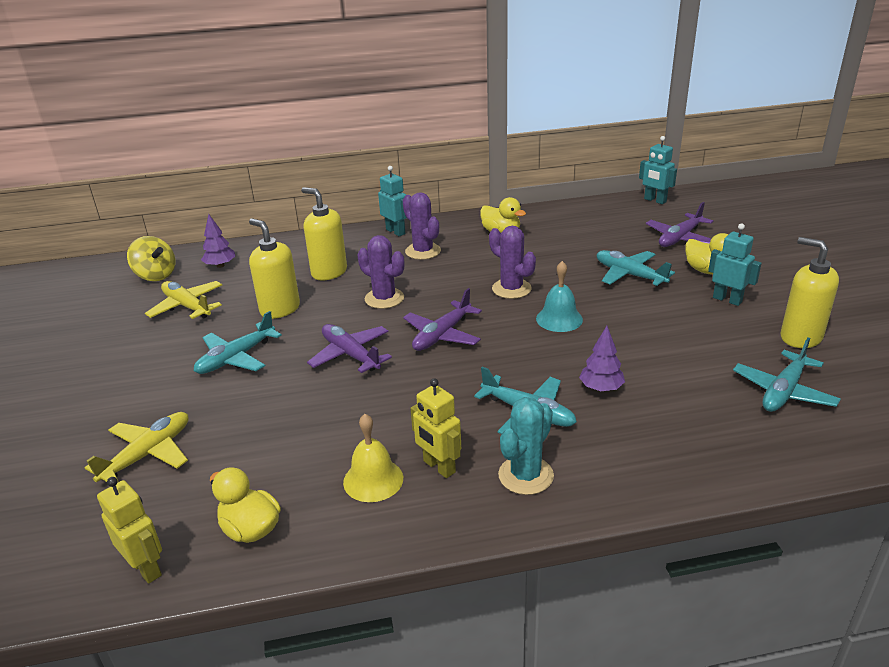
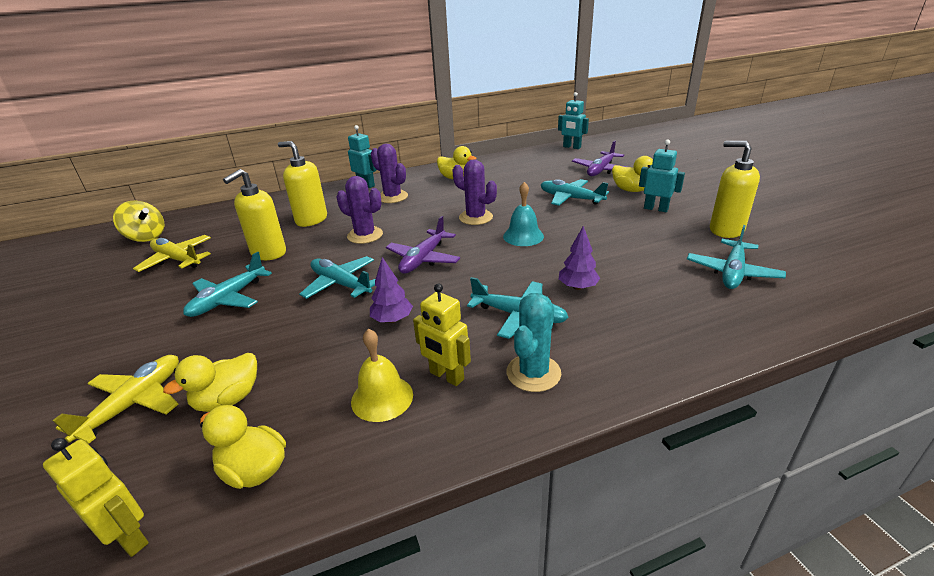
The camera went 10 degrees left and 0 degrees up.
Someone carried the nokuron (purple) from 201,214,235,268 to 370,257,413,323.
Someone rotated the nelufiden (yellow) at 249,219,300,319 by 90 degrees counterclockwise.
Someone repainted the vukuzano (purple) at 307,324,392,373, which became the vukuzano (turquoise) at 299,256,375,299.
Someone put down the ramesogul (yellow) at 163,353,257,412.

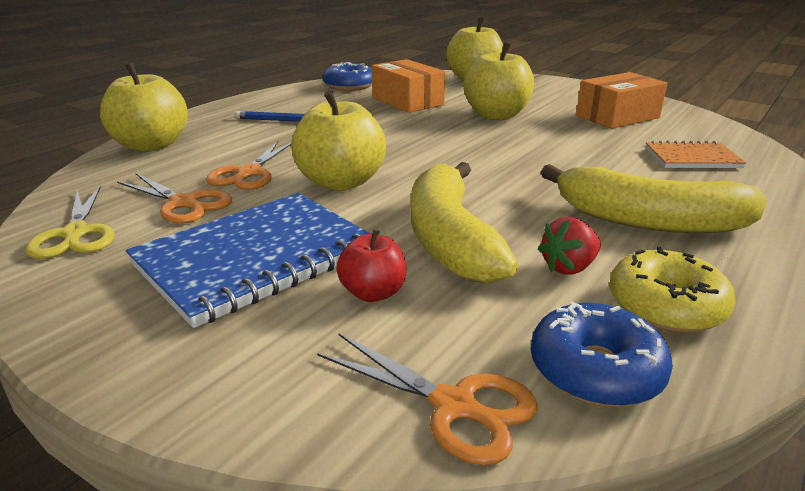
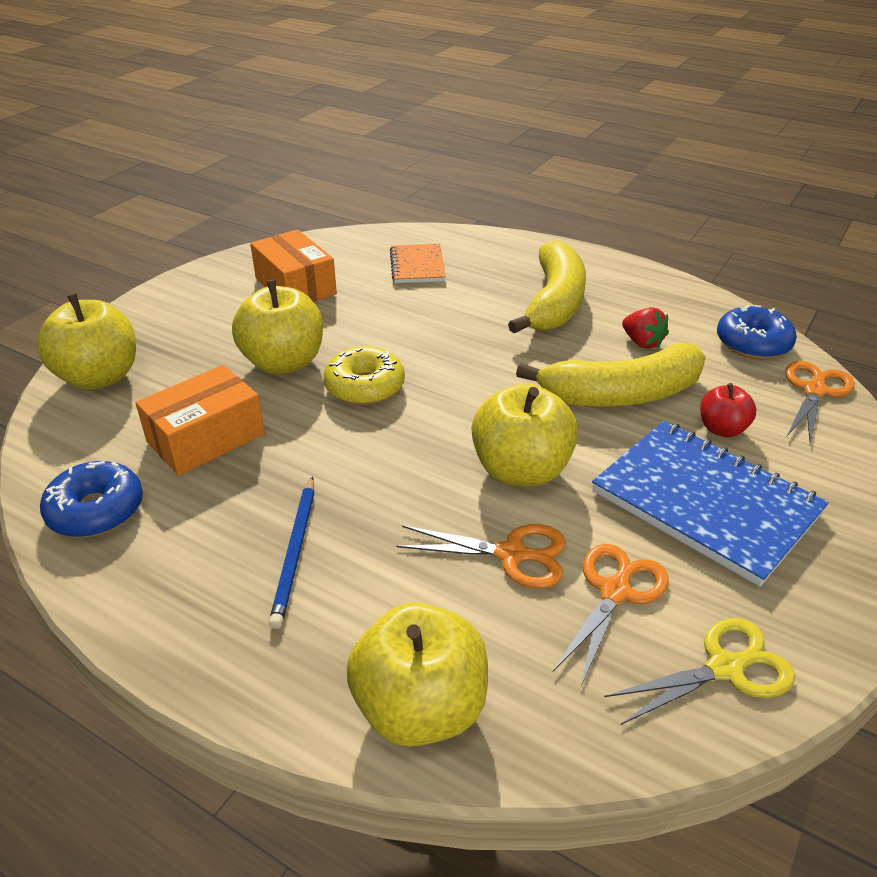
The camera went 95 degrees left and 10 degrees up.
Someone carried the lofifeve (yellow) from 609,247,736,333 to 323,346,405,405.

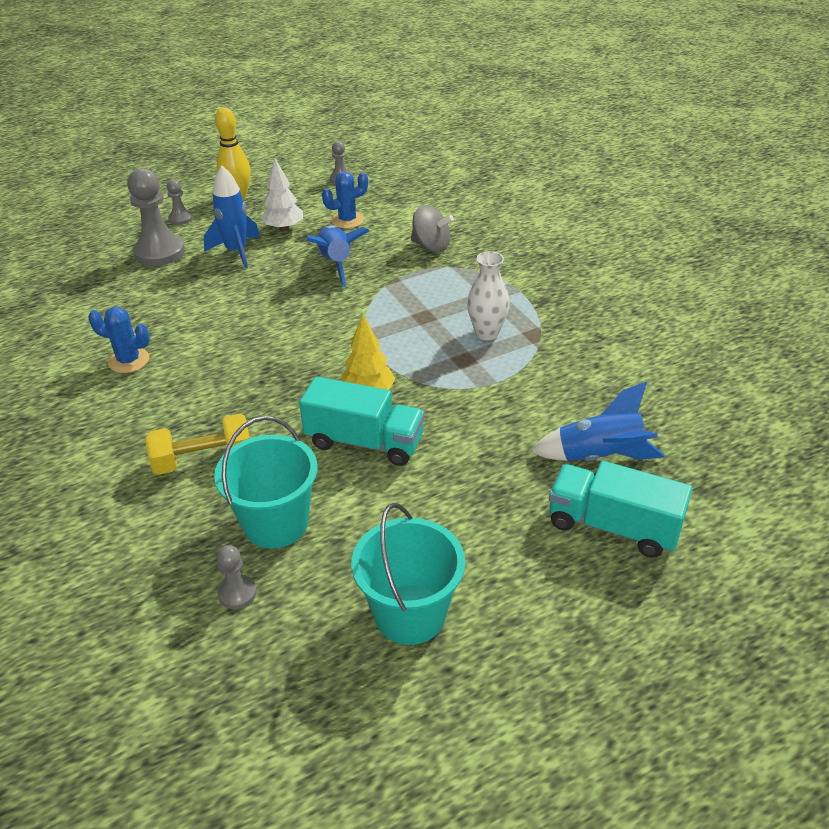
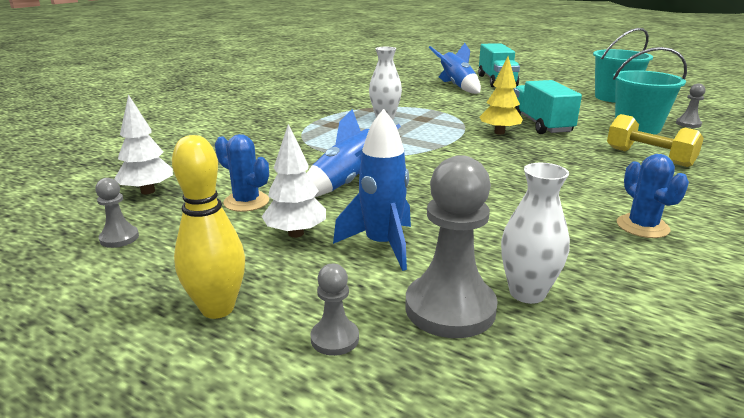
The camera went 120 degrees left and 15 degrees down.
Someone took away the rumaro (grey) at 411,205,454,252.
Someone put down the nokuron (white) at 114,94,173,194.
Someone put down the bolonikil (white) at 501,163,570,304.

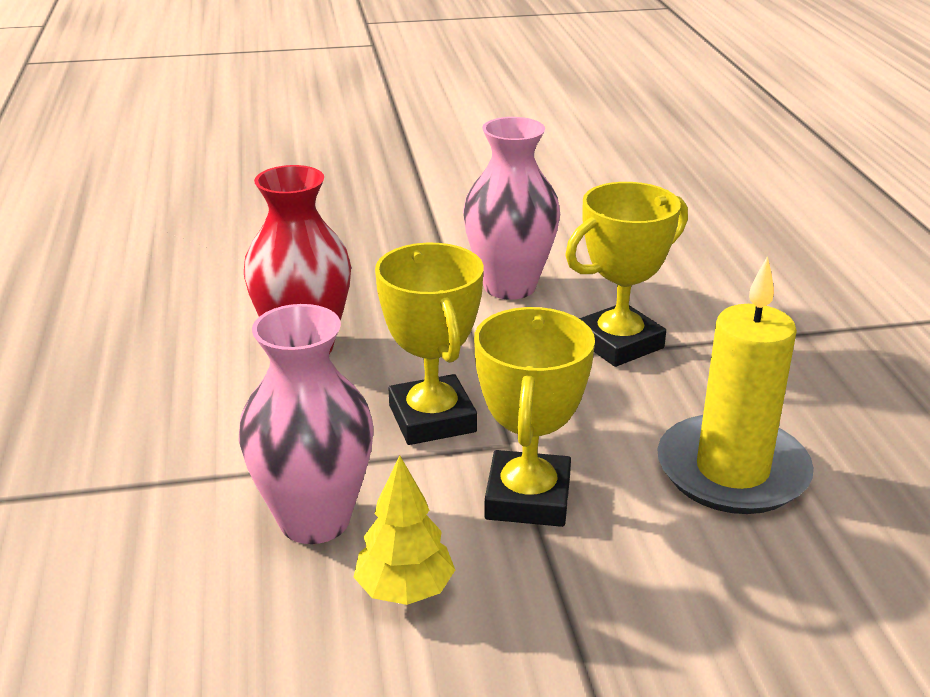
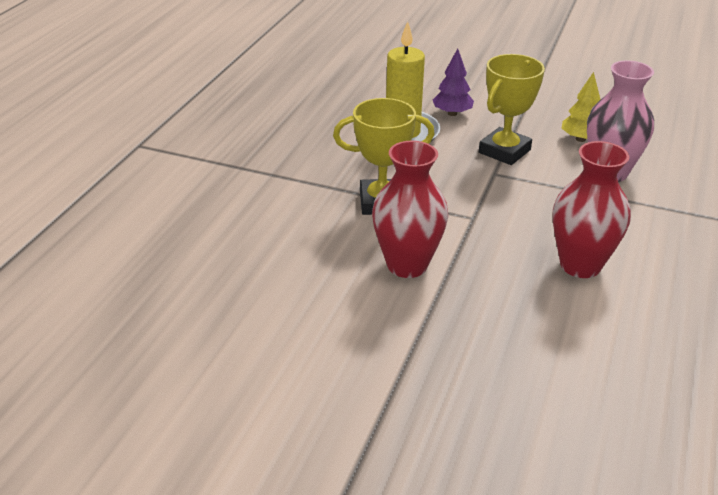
The camera went 150 degrees left and 5 degrees up.
Someone repainted the bolonikil (pink) at 463,117,560,300, which became the bolonikil (red) at 372,141,448,278.
Someone took away the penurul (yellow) at 375,243,484,445.
Someone put down the nokuron (purple) at 433,48,474,116.

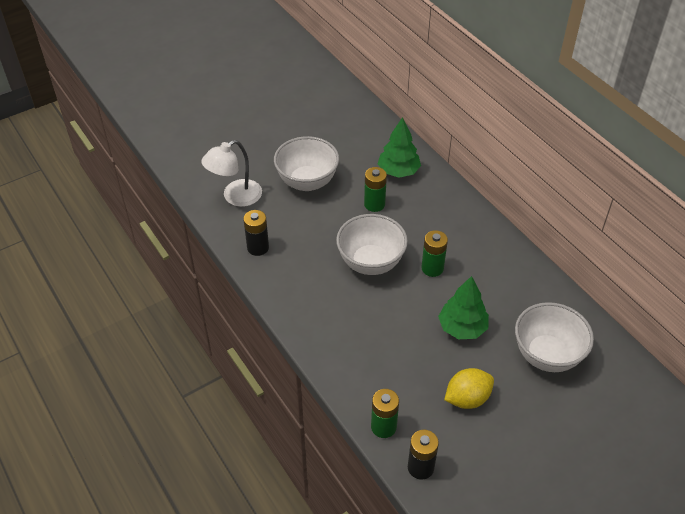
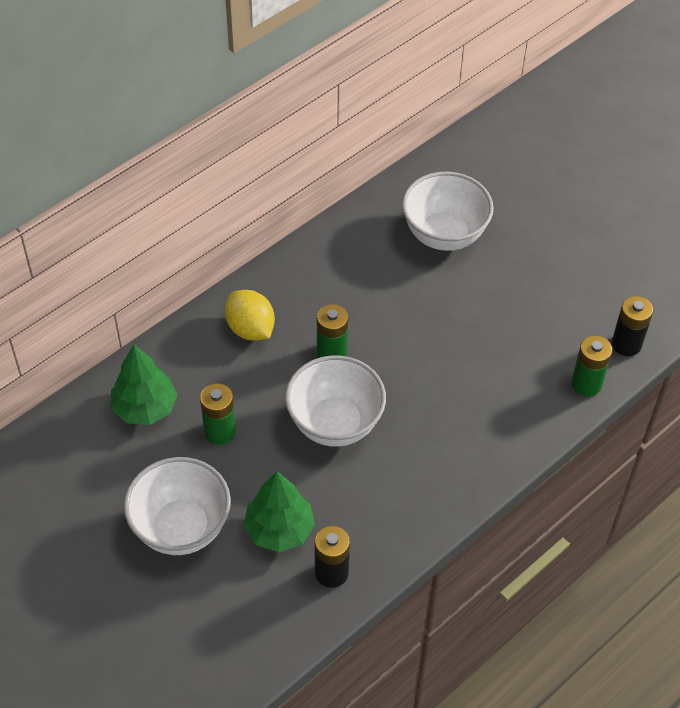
The camera went 100 degrees left and 5 degrees up.
Someone took away the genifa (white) at 201,140,262,207.
Someone carried the nokuron (green) from 438,276,489,339 to 243,471,315,552.
Someone carried the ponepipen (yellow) from 444,368,494,409 to 225,290,275,341.

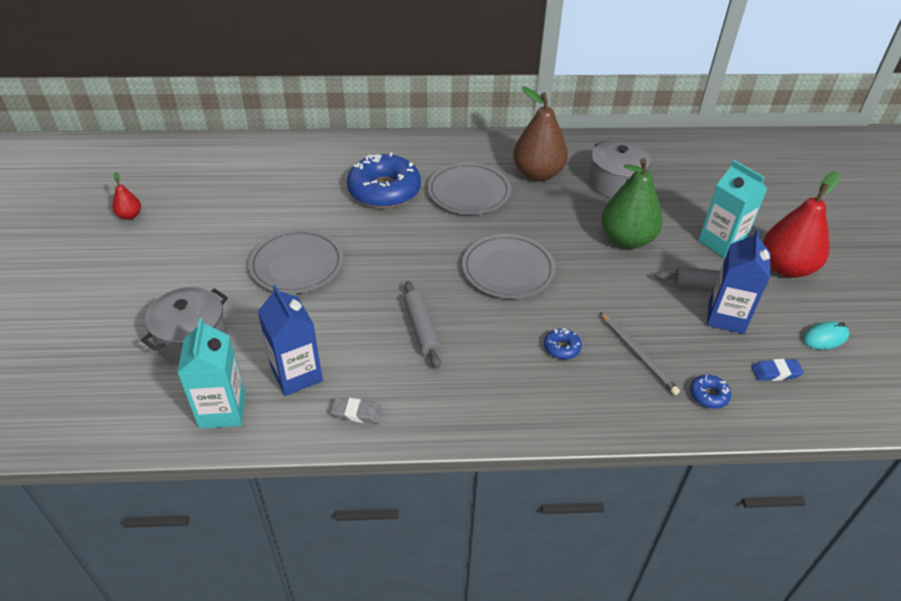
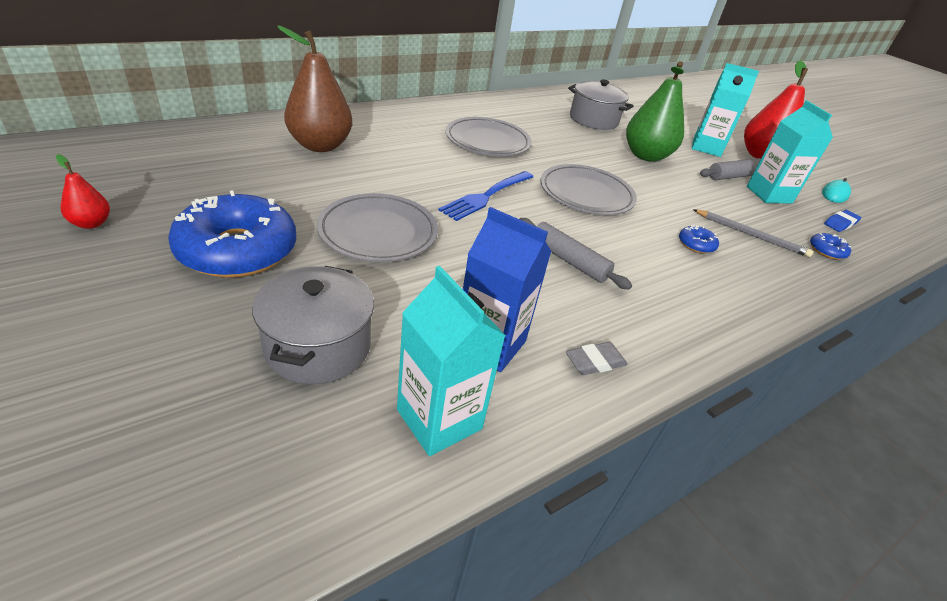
The camera went 35 degrees left and 5 degrees down.
Someone carried the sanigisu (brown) from 513,87,568,181 to 277,25,352,152.
Someone carried the lofifeve (blue) from 347,152,421,208 to 168,190,296,278.
Someone repainted the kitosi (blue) at 707,230,770,334, which became the kitosi (turquoise) at 747,100,833,203.
Someone put down the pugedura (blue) at 439,171,533,221.

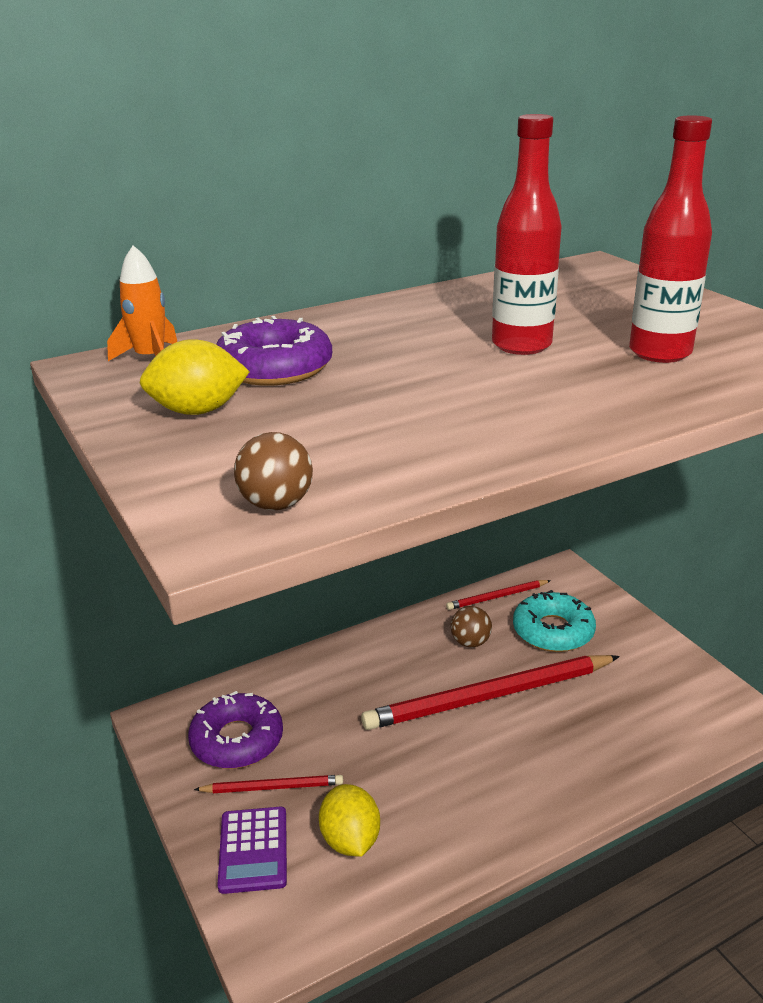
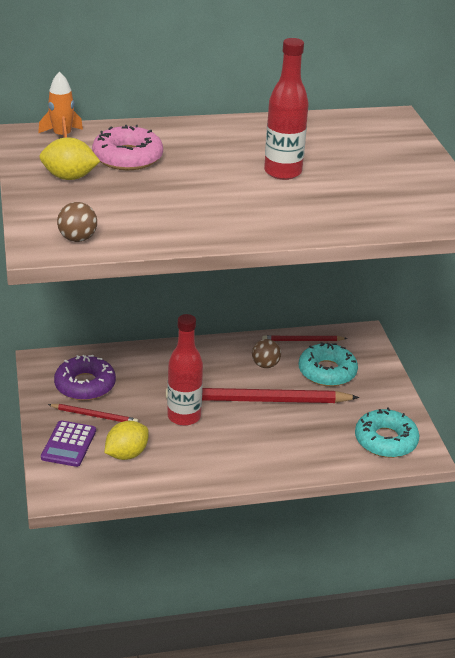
The camera went 15 degrees right and 5 degrees up.
Someone carried the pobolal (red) from 629,115,712,363 to 167,314,203,426.
Someone repainted the lofifeve (purple) at 216,316,332,386, which became the lofifeve (pink) at 92,125,163,170.
Someone rotated the ponepipen (yellow) at 319,784,380,857 by 45 degrees clockwise.
Someone put down the lofifeve (turquoise) at 355,407,419,458.

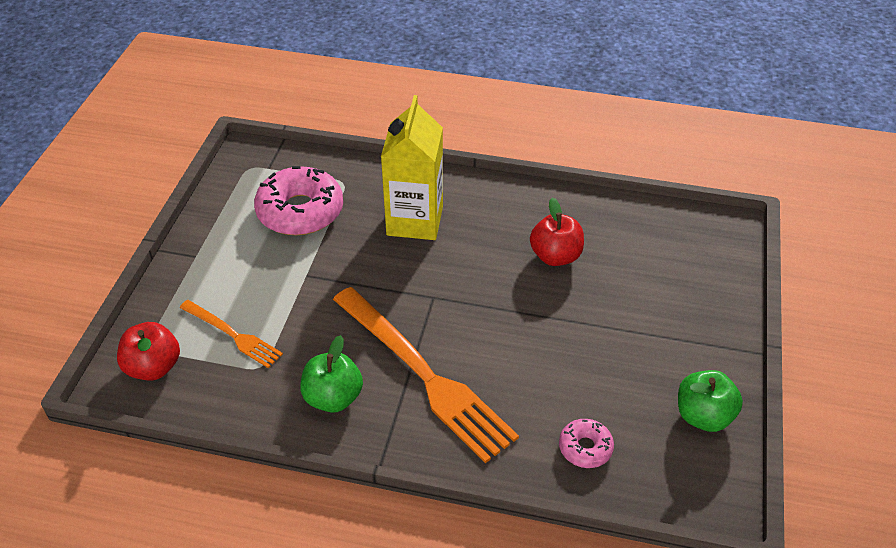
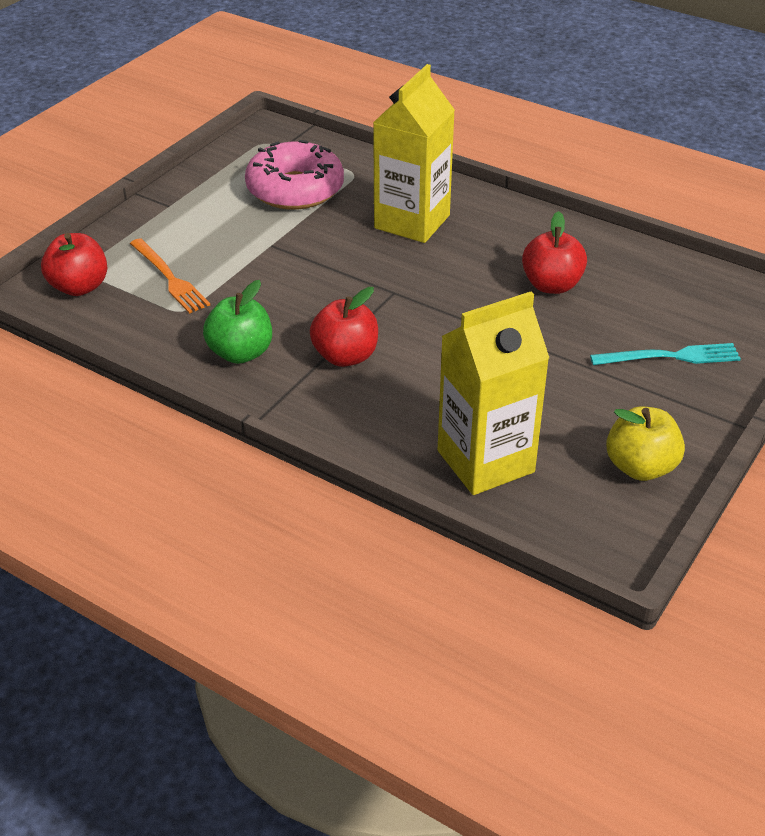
The camera went 20 degrees right and 5 degrees down.
Someone swapped the pugedura (orange) at 333,287,519,463 for the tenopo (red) at 310,287,378,367.
Someone repainted the tenopo (green) at 678,370,743,432, which became the tenopo (yellow) at 606,407,685,481.
Someone swapped the lofifeve (pink) at 559,419,614,468 for the kitosi (yellow) at 438,291,549,495.
Someone put down the pugedura (turquoise) at 590,343,741,365.

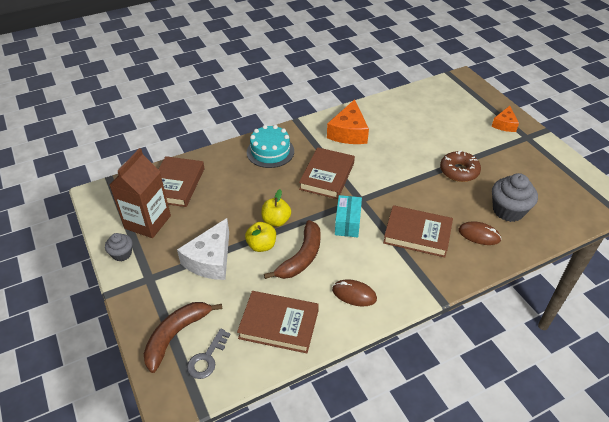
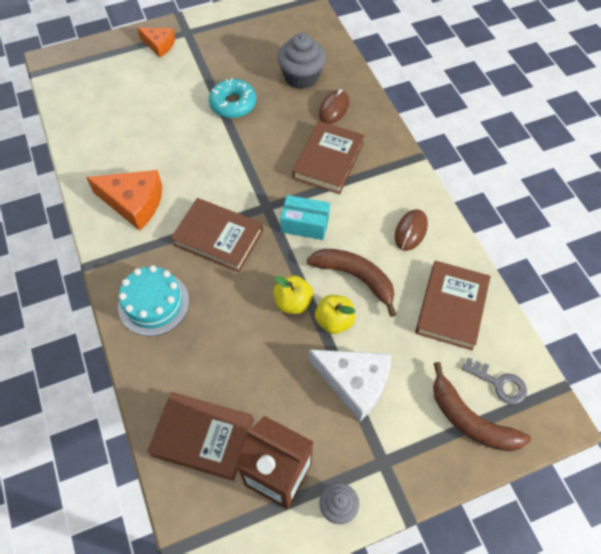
The camera went 85 degrees left and 15 degrees up.
Someone repainted the lofifeve (brown) at 440,151,481,182, which became the lofifeve (turquoise) at 209,78,256,118.

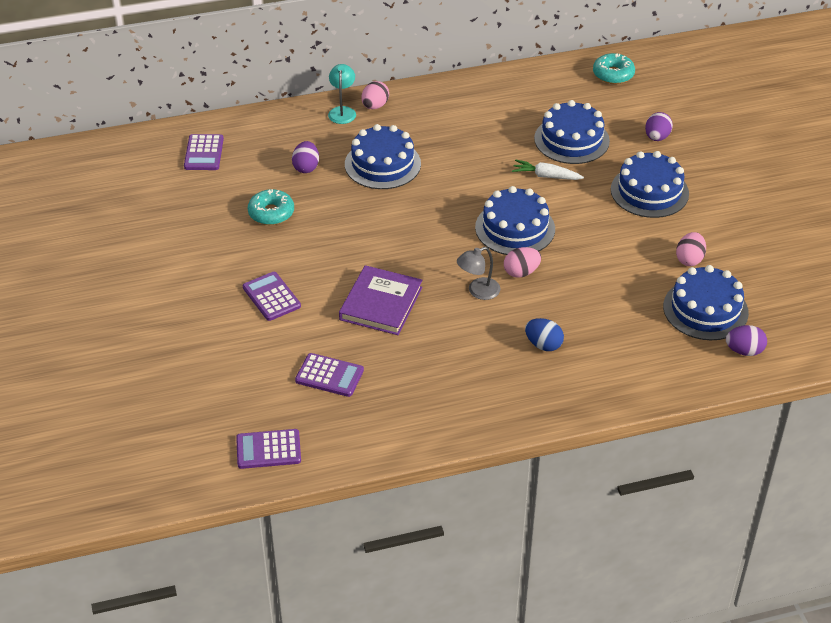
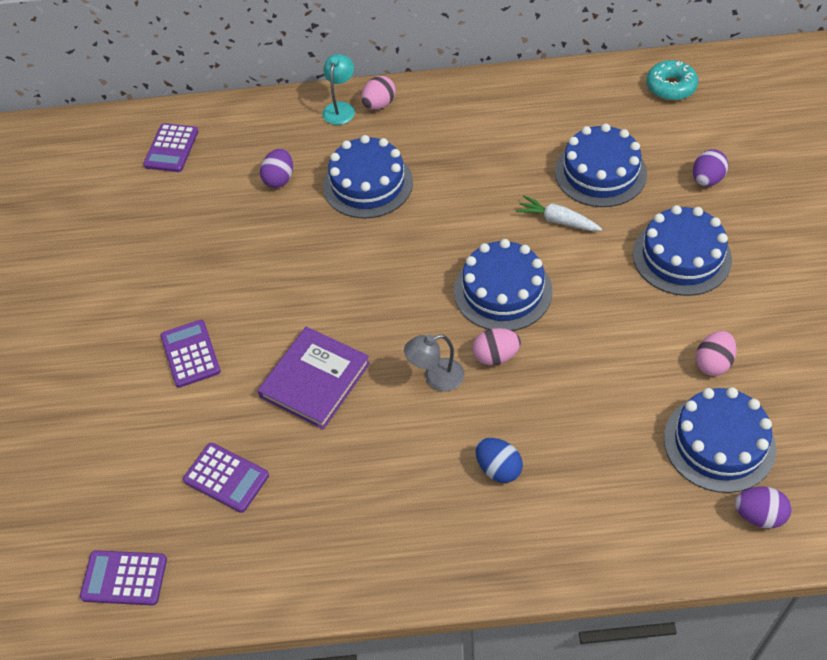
The camera went 15 degrees right and 10 degrees up.
Someone took away the lofifeve (turquoise) at 248,189,294,225.

